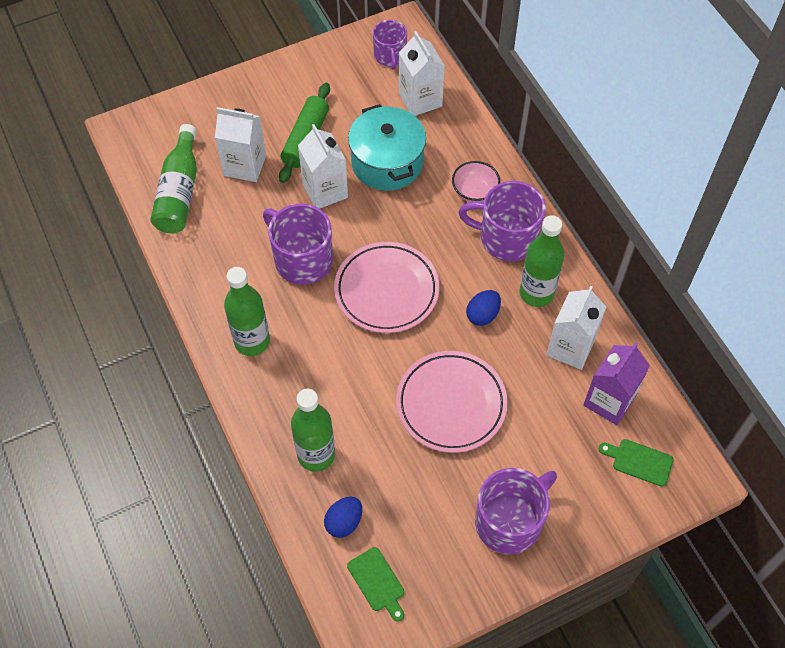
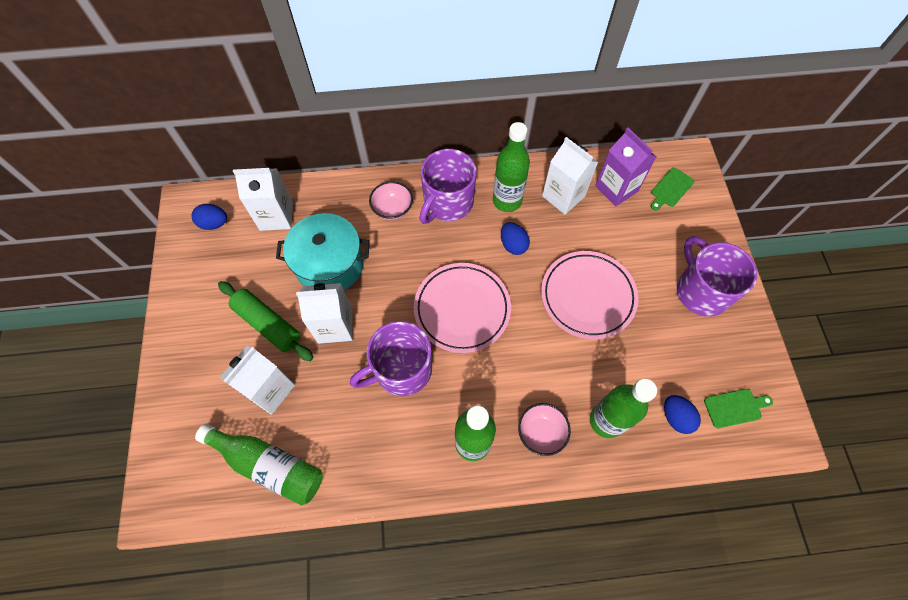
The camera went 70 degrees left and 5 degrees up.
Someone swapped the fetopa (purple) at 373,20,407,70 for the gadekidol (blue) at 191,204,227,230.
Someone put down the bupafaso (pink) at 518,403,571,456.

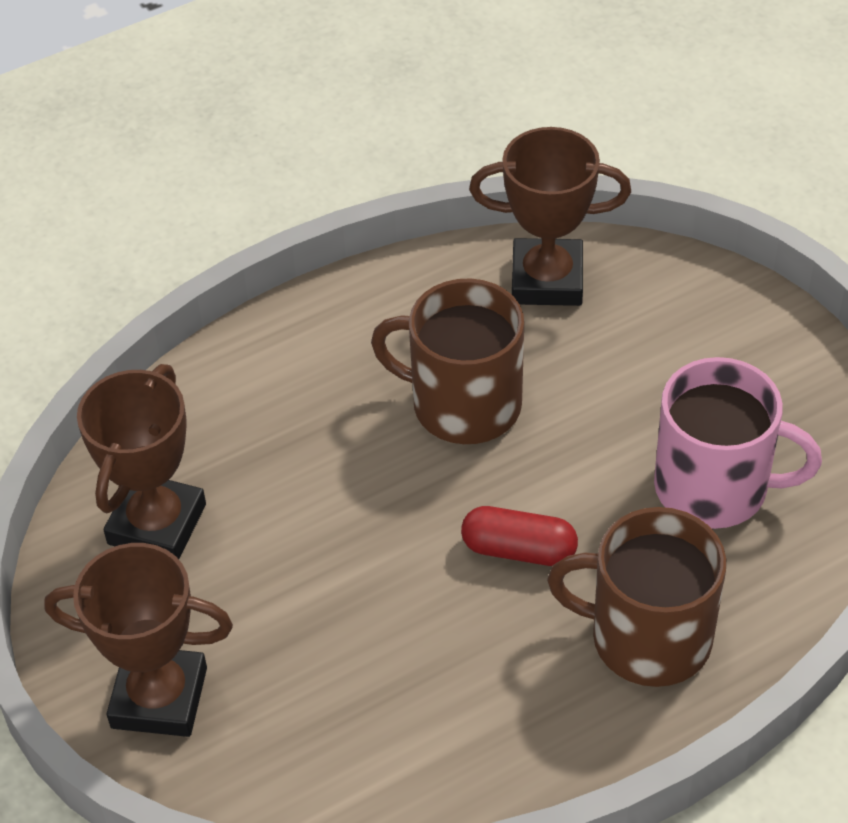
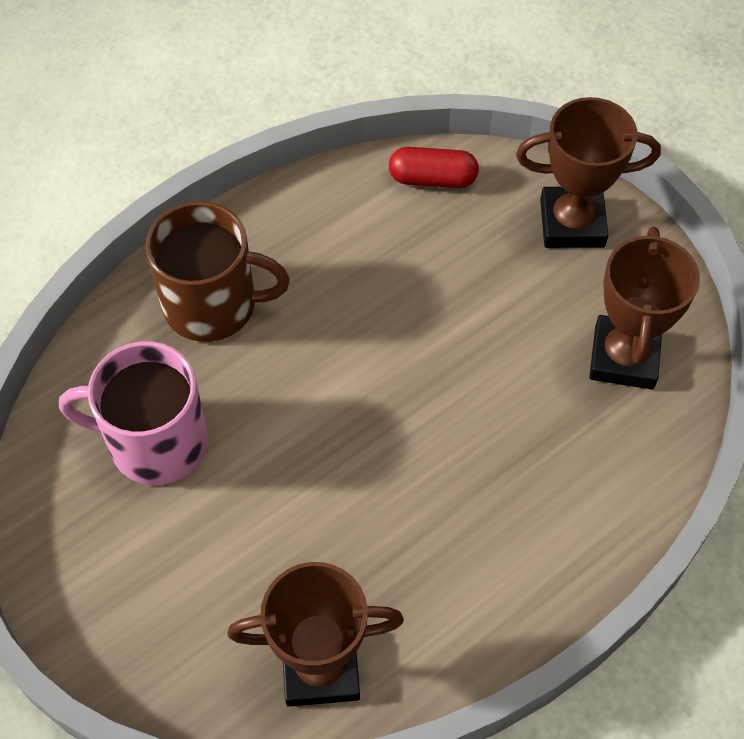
The camera went 170 degrees right and 10 degrees up.
Someone took away the fetopa (brown) at 371,278,524,444.
Someone carried the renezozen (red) from 461,506,578,566 to 389,147,479,188.

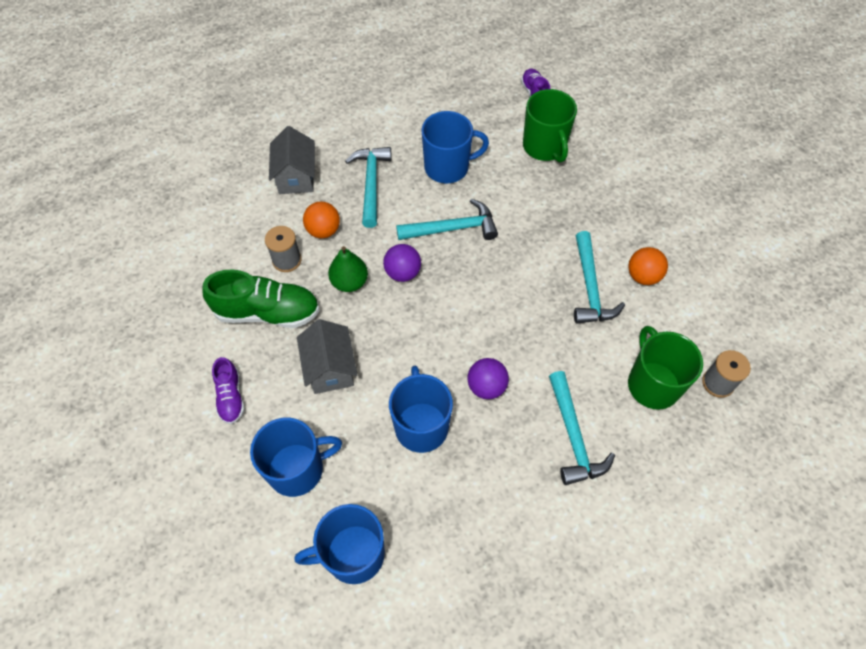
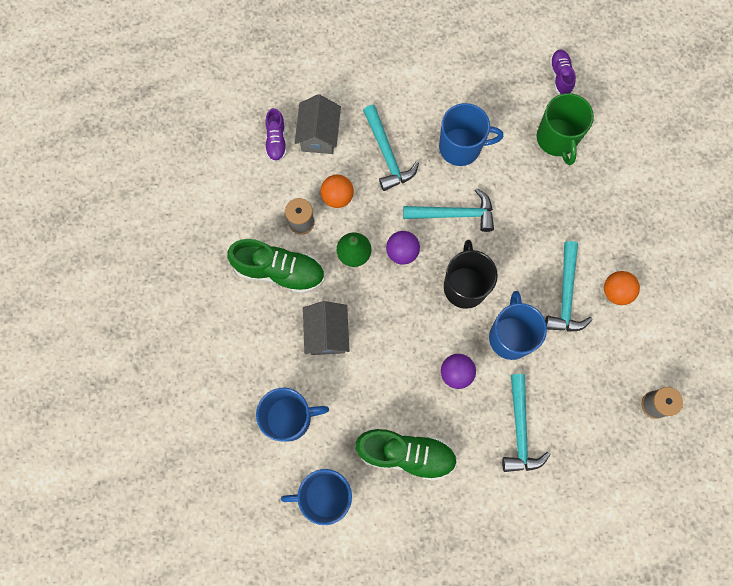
The camera went 10 degrees right and 15 degrees up.
Someone rotated the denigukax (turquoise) at 345,147,391,228 by 150 degrees clockwise.
Someone took away the fetopa (green) at 628,326,703,410.
Someone carried the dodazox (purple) from 212,357,245,424 to 265,108,287,162.
Someone carried the fetopa (blue) from 389,366,453,453 to 489,291,547,360.
Someone put down the fetopa (black) at 444,240,498,309.
Someone put down the dodazox (green) at 355,429,457,481.

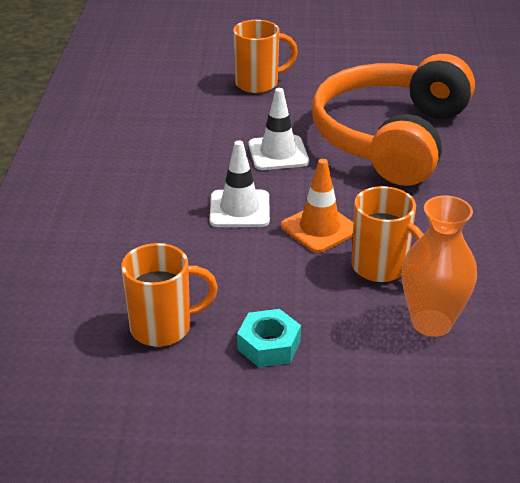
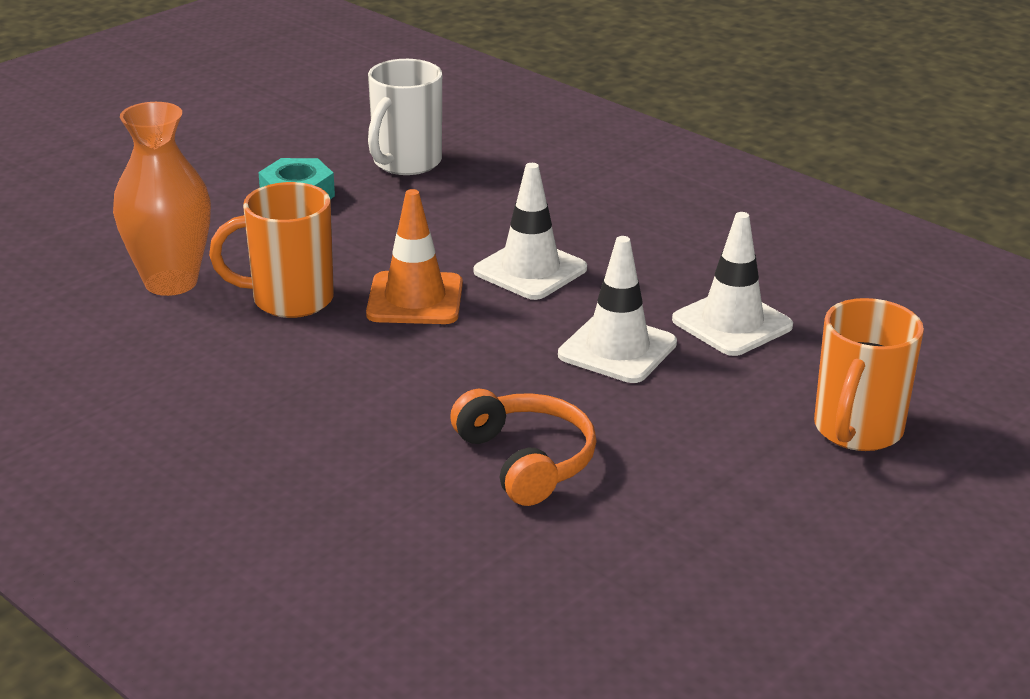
The camera went 130 degrees right and 5 degrees down.
Someone scaled the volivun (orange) at 312,54,475,186 by 0.43.
Someone repainted the fetopa (orange) at 121,243,218,347, which became the fetopa (white) at 368,59,442,175.
Someone put down the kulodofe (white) at 672,212,793,356.

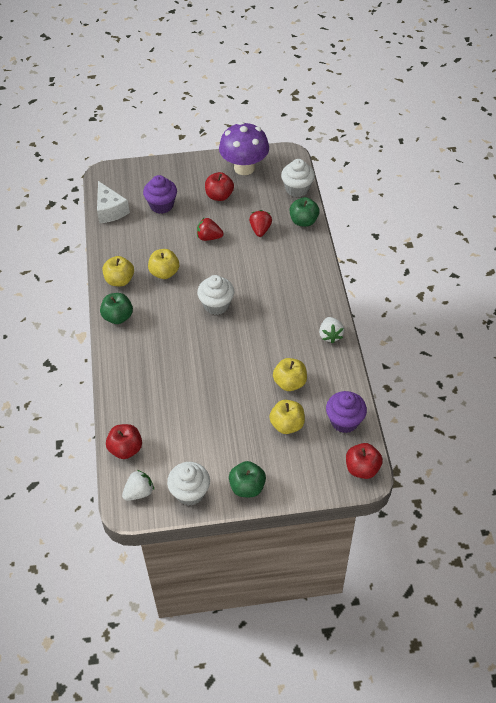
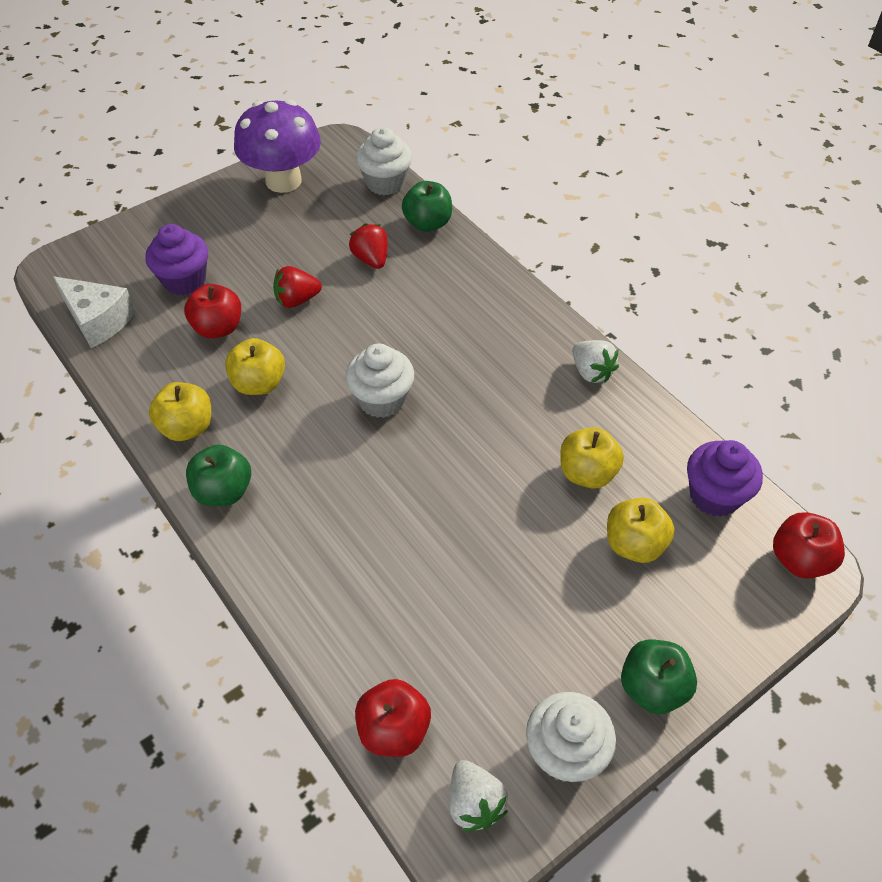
The camera went 30 degrees left and 0 degrees up.
Someone carried the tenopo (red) from 205,172,234,201 to 184,284,241,339.
Someone rotated the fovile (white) at 122,470,154,501 by 135 degrees clockwise.

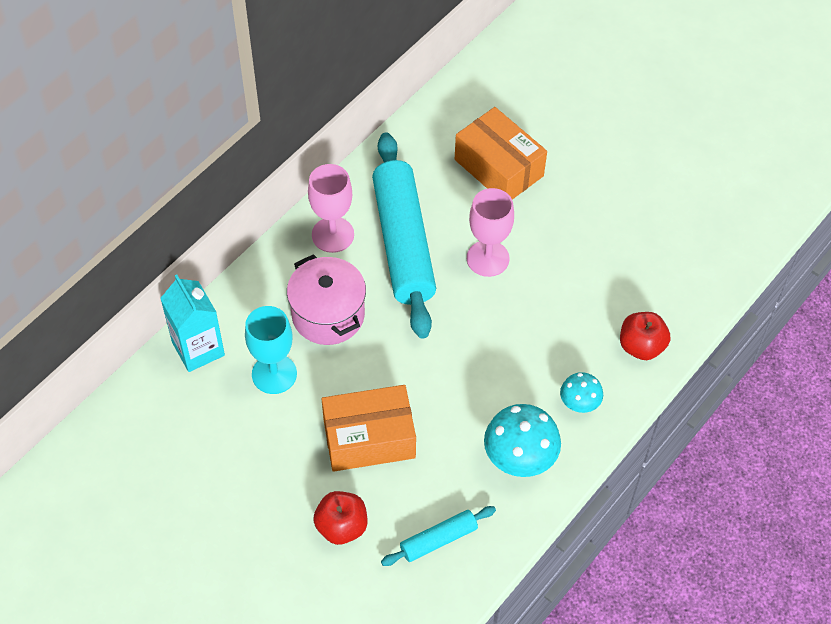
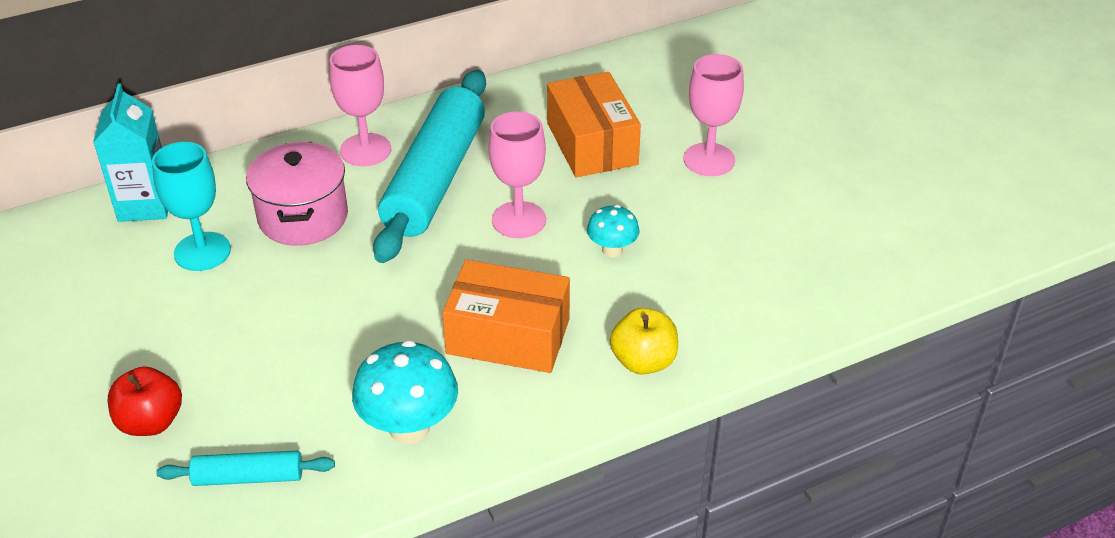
The camera went 25 degrees right and 15 degrees down.
Someone repainted the tenopo (red) at 620,312,670,360, which became the tenopo (yellow) at 610,308,678,375.
Someone carried the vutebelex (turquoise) from 560,372,603,413 to 587,205,640,257.
Someone carried the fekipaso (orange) from 322,385,416,472 to 442,260,570,373.
Someone put down the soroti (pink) at 683,54,744,176.

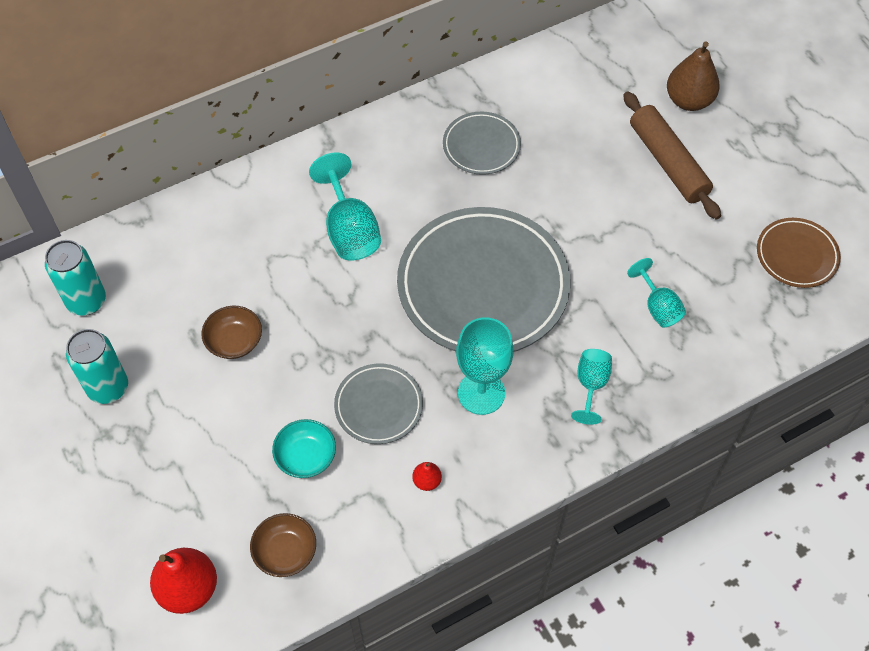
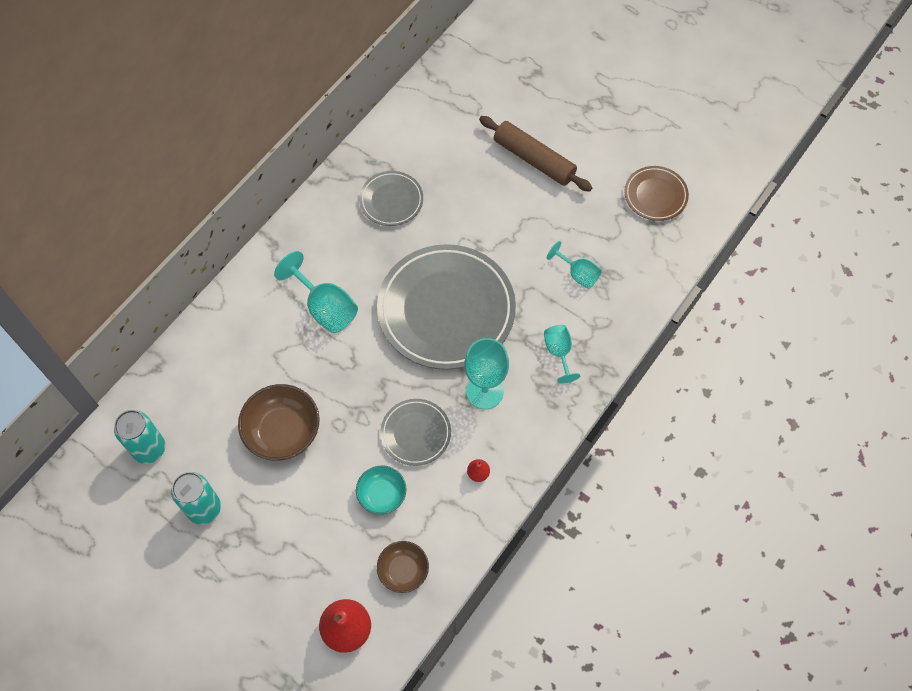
The camera went 25 degrees left and 5 degrees up.
Someone took away the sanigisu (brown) at 667,41,720,111.
Someone scaled the bupafaso (brown) at 201,306,262,359 by 1.63.

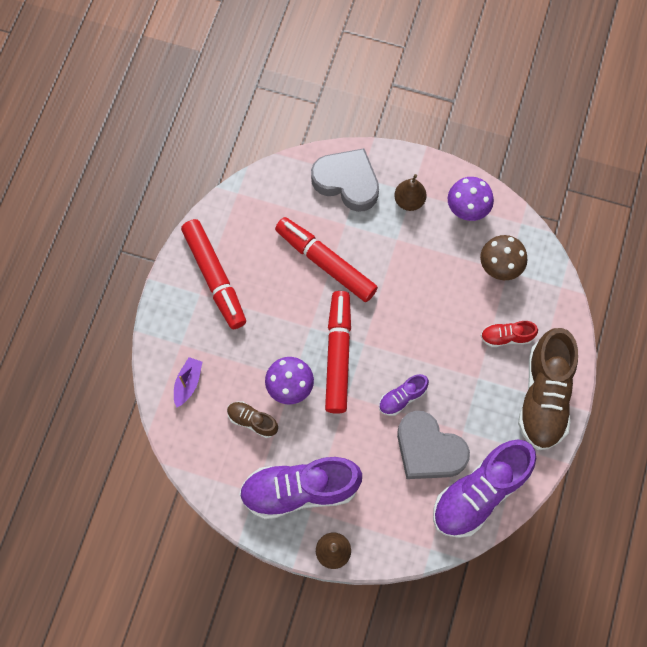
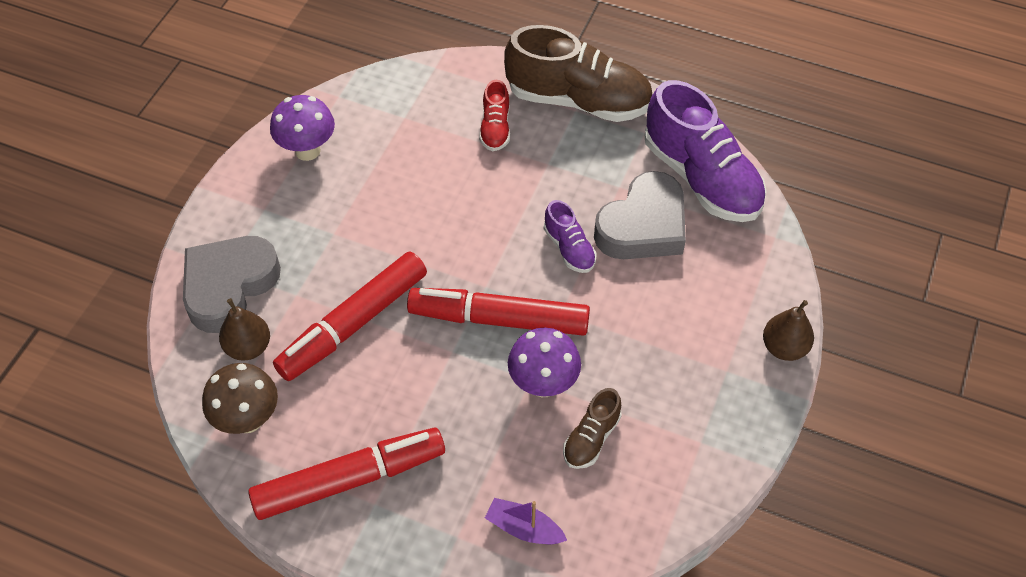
The camera went 85 degrees left and 15 degrees down.
Someone carried the sanigisu (brown) from 394,174,426,211 to 219,298,270,361.
Someone carried the vutebelex (brown) from 480,235,528,280 to 202,363,278,434.
Someone took away the dodazox (purple) at 239,457,362,519.

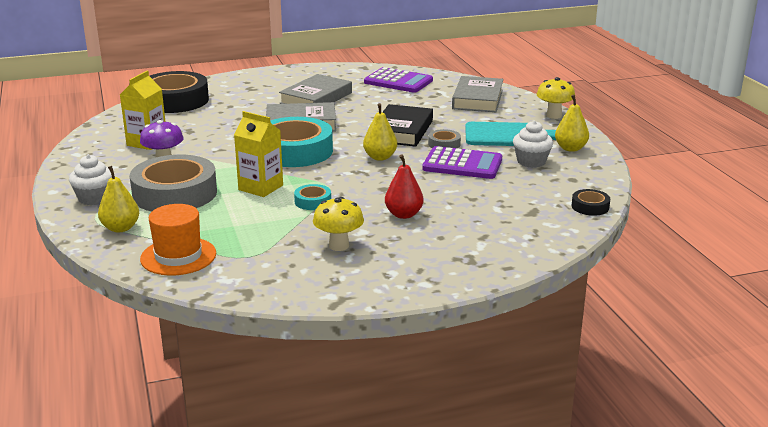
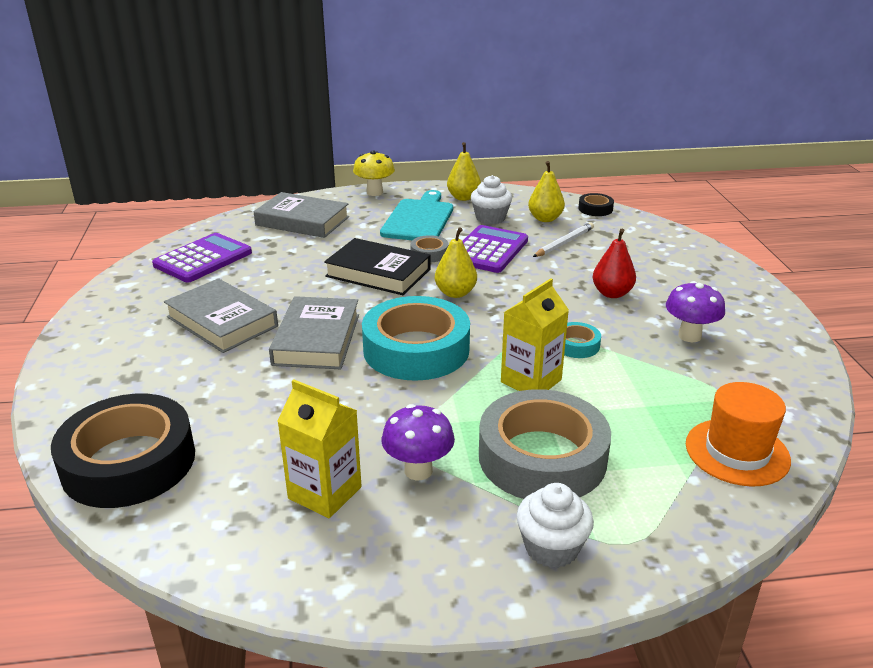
The camera went 80 degrees left and 5 degrees up.
Someone carried the sanigisu (yellow) from 98,166,139,232 to 528,161,565,222.
Someone repainted the vutebelex (yellow) at 313,197,364,251, which became the vutebelex (purple) at 666,281,725,342.
Someone put down the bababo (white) at 533,222,594,257.

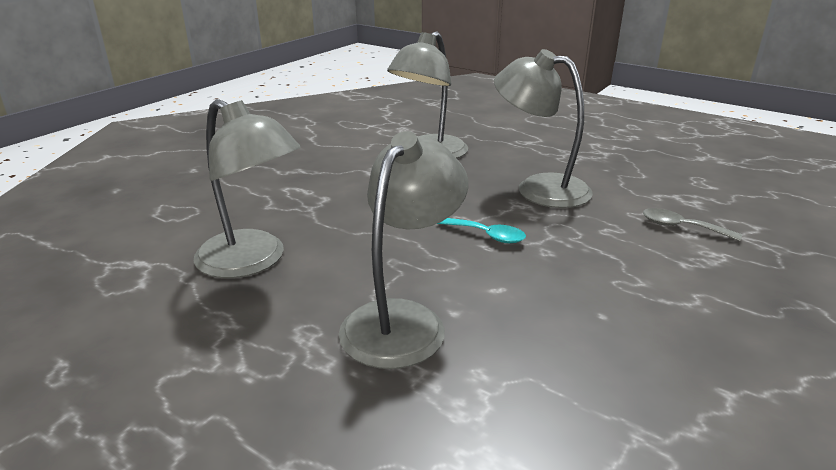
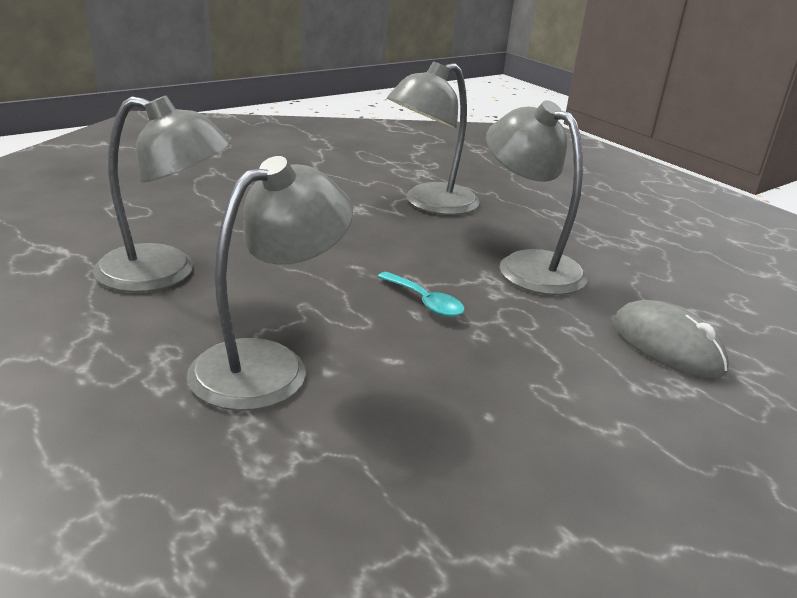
The camera went 15 degrees right and 0 degrees up.
Someone rotated the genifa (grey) at 193,99,300,278 by 45 degrees counterclockwise.
Someone swapped the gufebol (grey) at 643,208,742,241 for the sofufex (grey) at 614,300,729,379.

